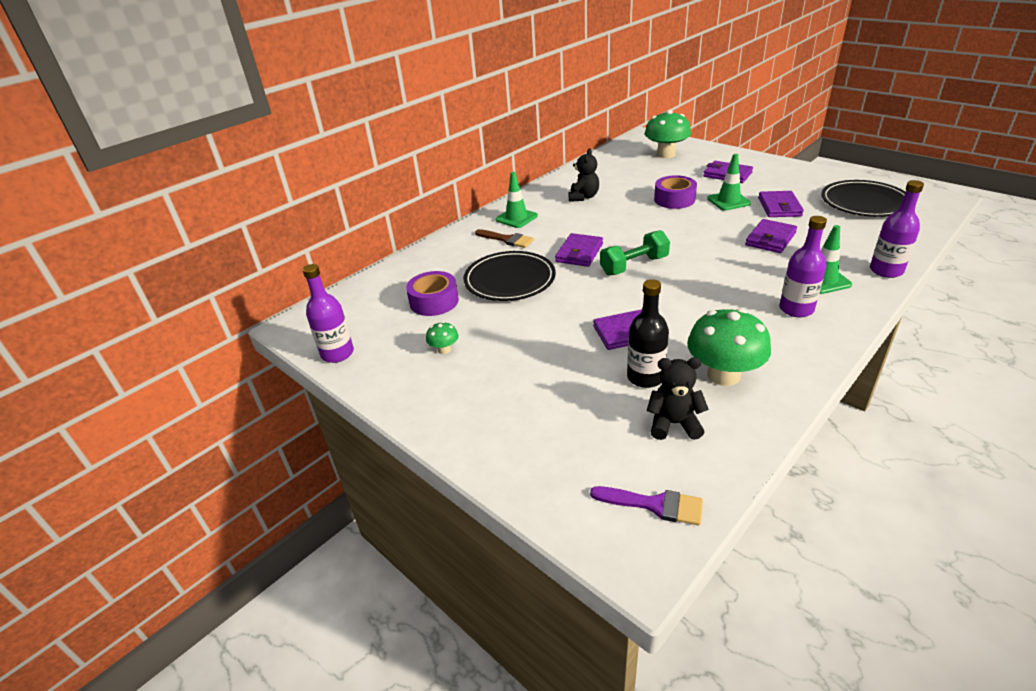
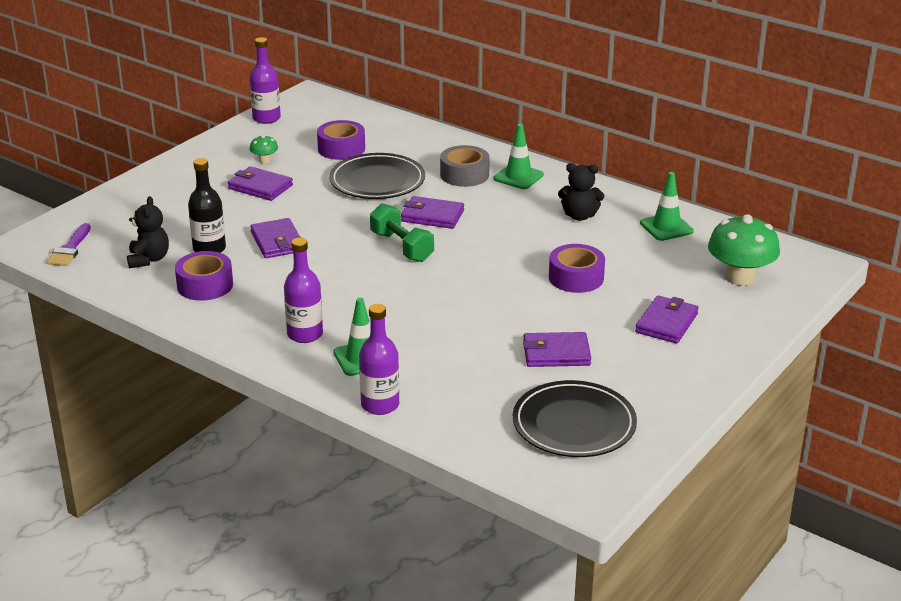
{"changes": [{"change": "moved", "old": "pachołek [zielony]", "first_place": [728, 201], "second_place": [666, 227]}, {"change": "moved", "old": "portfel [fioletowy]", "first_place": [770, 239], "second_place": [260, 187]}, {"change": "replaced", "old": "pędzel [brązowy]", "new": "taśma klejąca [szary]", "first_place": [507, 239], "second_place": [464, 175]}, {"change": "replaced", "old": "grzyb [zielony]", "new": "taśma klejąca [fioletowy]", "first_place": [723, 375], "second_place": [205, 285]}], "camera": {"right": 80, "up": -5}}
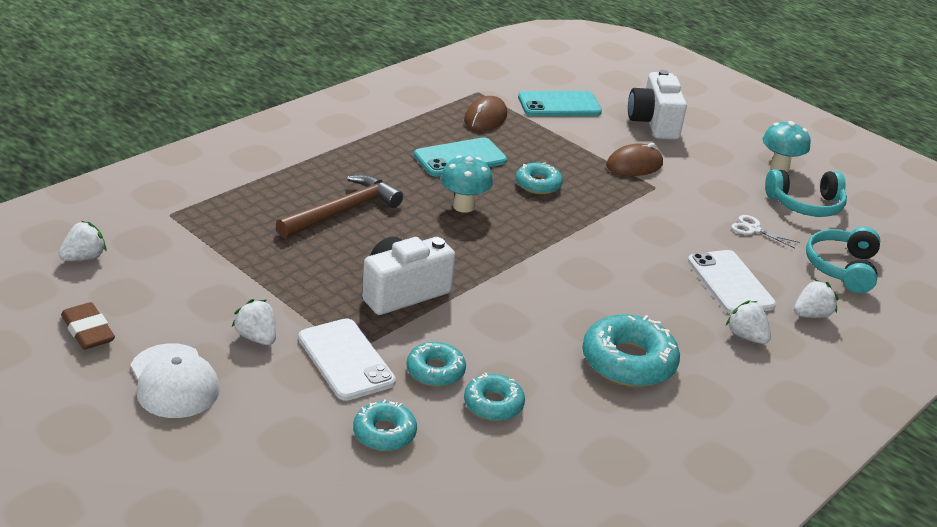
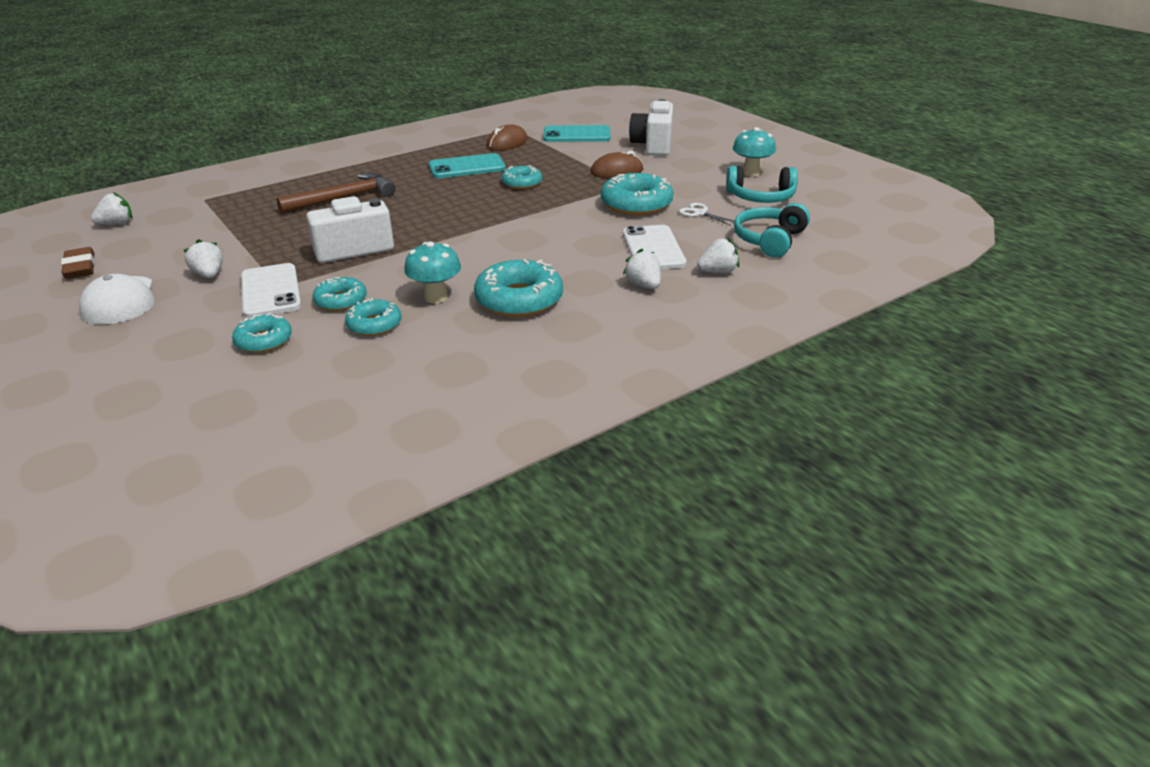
{"changes": [{"change": "moved", "old": "grzyb [turkusowy]", "first_place": [463, 206], "second_place": [436, 297]}, {"change": "added", "new": "donut [turkusowy]", "second_place": [636, 204]}], "camera": {"right": 15, "up": 0}}
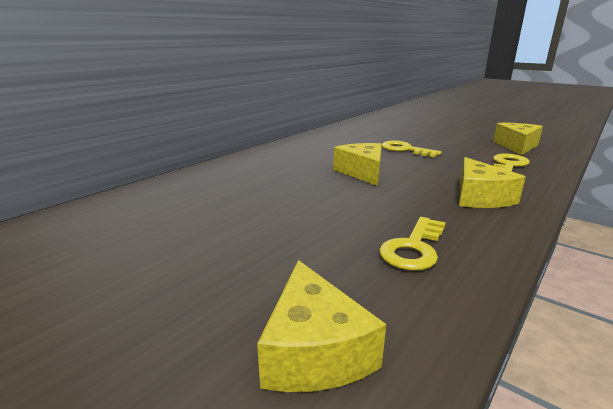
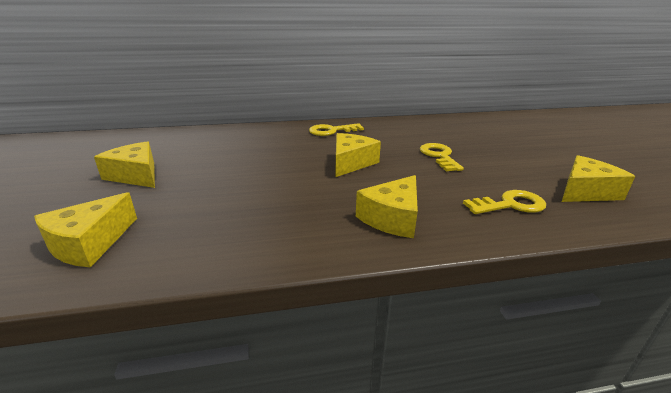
{"changes": [{"change": "moved", "old": "klucz [żółty]", "first_place": [413, 248], "second_place": [331, 131]}, {"change": "added", "new": "ser [żółty]", "second_place": [136, 175]}], "camera": {"right": 40, "up": 5}}
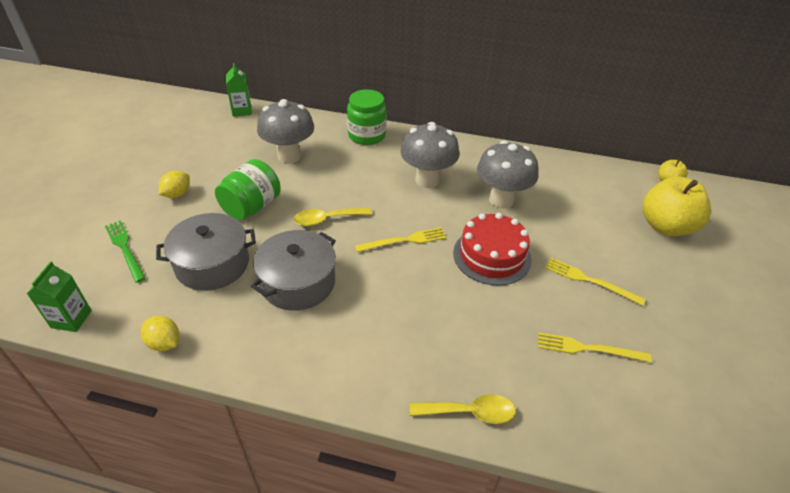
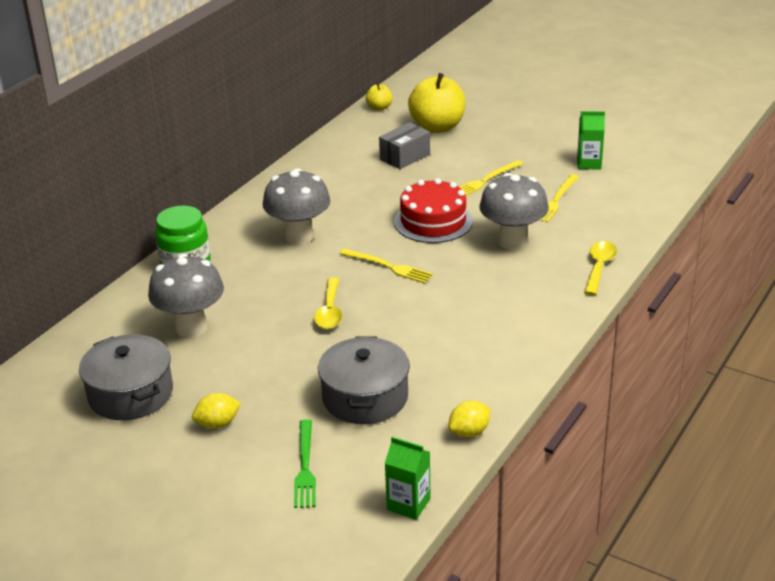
{"changes": [{"change": "moved", "old": "karton mleka [zielony]", "first_place": [242, 111], "second_place": [589, 163]}, {"change": "moved", "old": "grzyb [szary]", "first_place": [501, 200], "second_place": [512, 242]}, {"change": "removed", "old": "słoik [zielony]", "first_place": [251, 207]}, {"change": "turned", "old": "cytryna [żółty]", "first_place": [177, 194], "second_place": [217, 424], "degrees": -75}, {"change": "turned", "old": "widelec [zielony]", "first_place": [125, 248], "second_place": [305, 467], "degrees": -75}, {"change": "turned", "old": "widelec [żółty]", "first_place": [404, 240], "second_place": [388, 266], "degrees": 120}, {"change": "moved", "old": "garnek [szary]", "first_place": [298, 282], "second_place": [130, 394]}, {"change": "added", "new": "pudełko [szary]", "second_place": [405, 157]}], "camera": {"right": -70, "up": -10}}
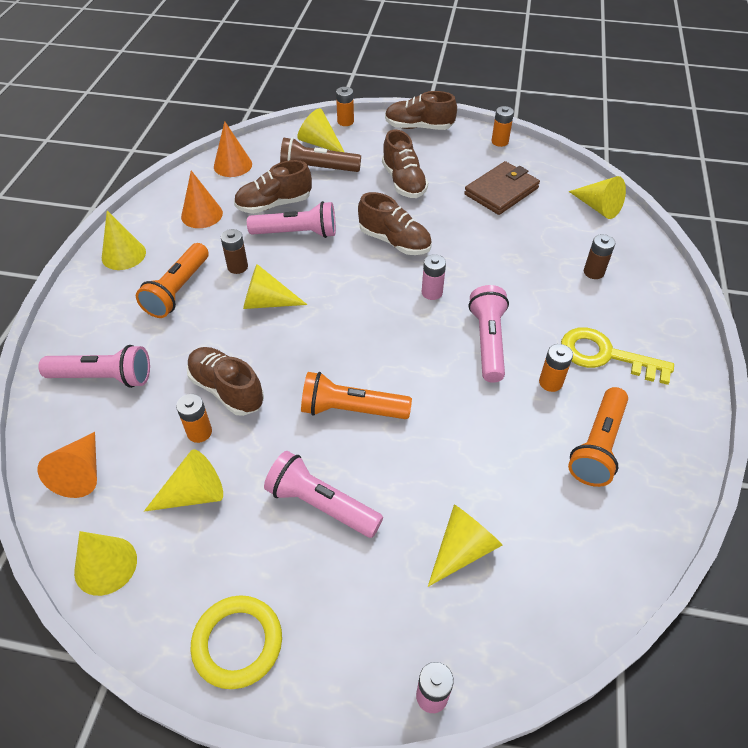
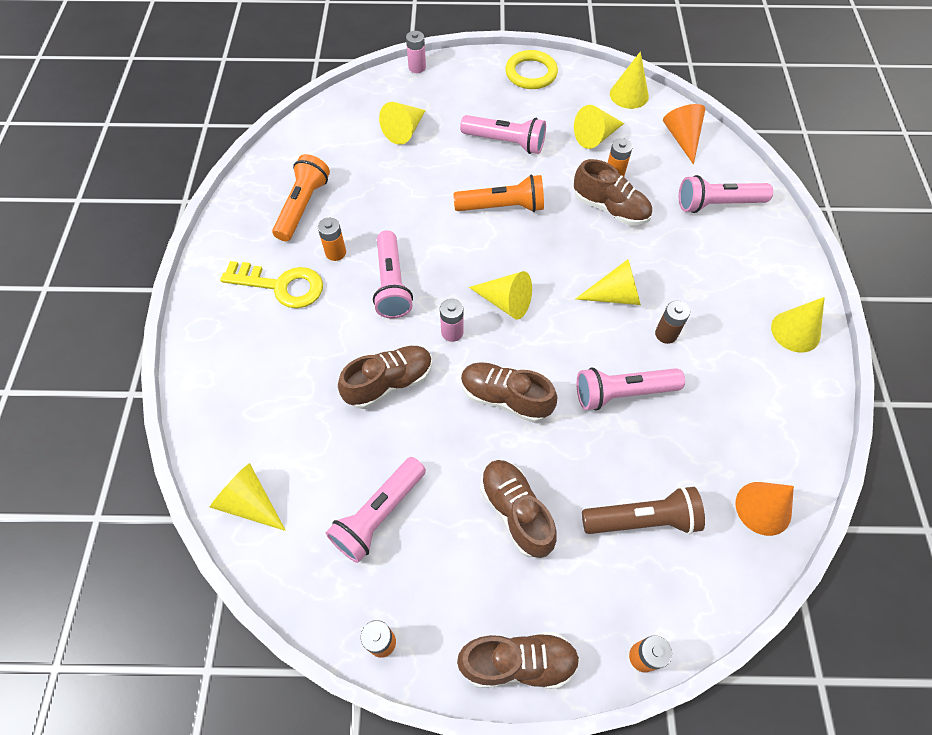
{"changes": [{"change": "moved", "old": "stożek [żółty]", "first_place": [320, 143], "second_place": [505, 302]}, {"change": "moved", "old": "but [brązowy]", "first_place": [274, 204], "second_place": [389, 383]}, {"change": "replaced", "old": "portfel [brązowy]", "new": "latarka [różowy]", "first_place": [501, 191], "second_place": [379, 514]}, {"change": "removed", "old": "stożek [pomarańczowy]", "first_place": [202, 214]}, {"change": "removed", "old": "bateria [brązowy]", "first_place": [593, 272]}, {"change": "removed", "old": "latarka [pomarańczowy]", "first_place": [178, 290]}], "camera": {"right": 170, "up": 10}}
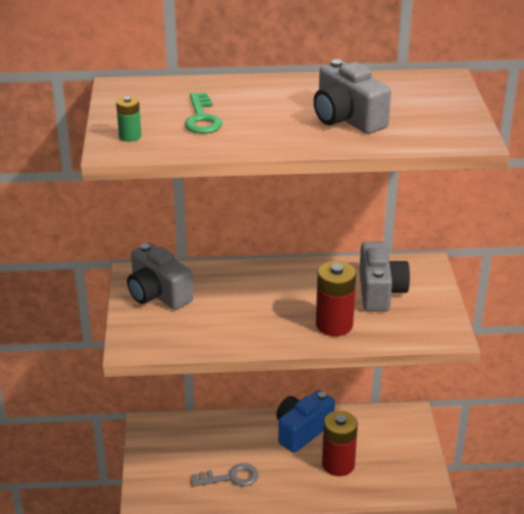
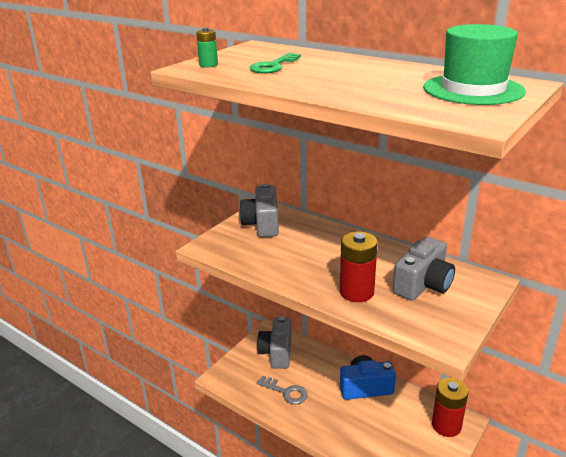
{"changes": [{"change": "moved", "old": "aparat fotograficzny [szary]", "first_place": [347, 119], "second_place": [277, 352]}, {"change": "moved", "old": "bateria [czerwony]", "first_place": [338, 464], "second_place": [446, 425]}, {"change": "added", "new": "kapelusz [zielony]", "second_place": [473, 89]}], "camera": {"right": 40, "up": -5}}
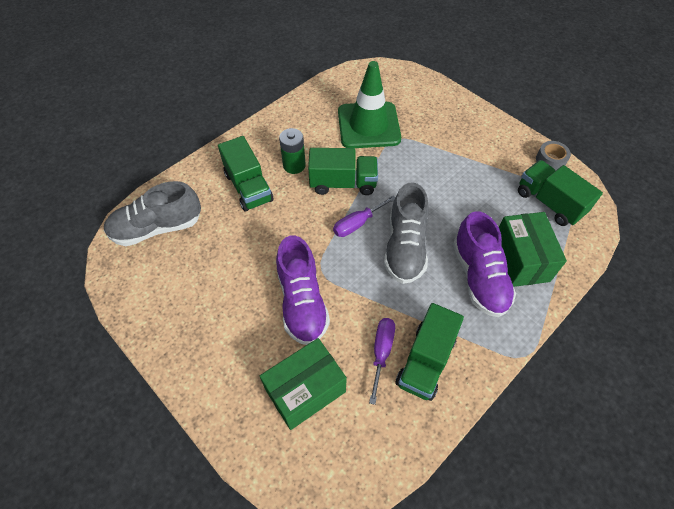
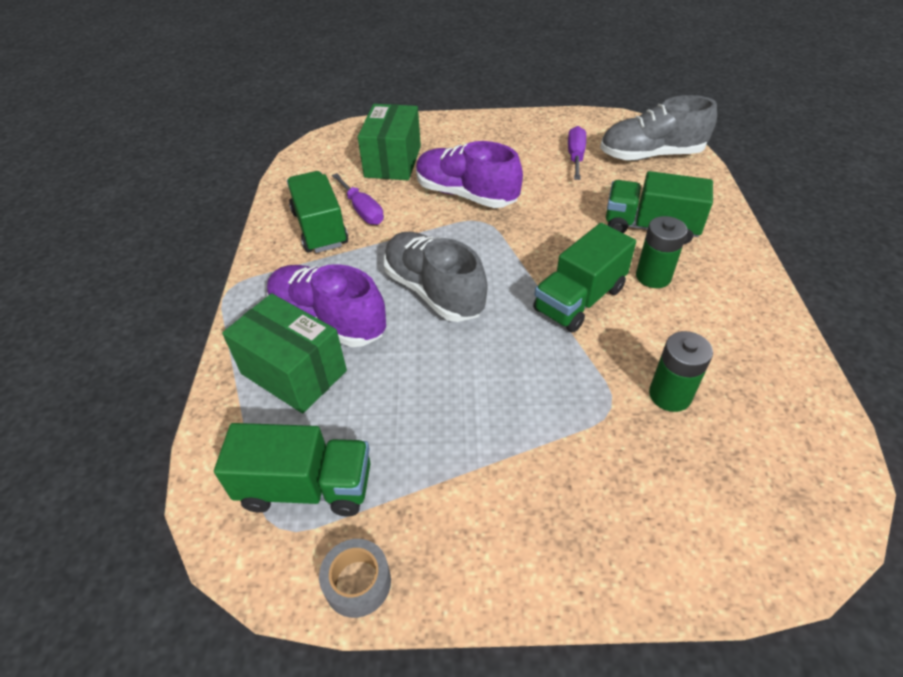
{"changes": [{"change": "replaced", "old": "pachołek [zielony]", "new": "bateria [zielony]", "first_place": [368, 125], "second_place": [670, 395]}, {"change": "turned", "old": "but [szary]", "first_place": [157, 228], "second_place": [650, 155], "degrees": -120}, {"change": "moved", "old": "śrubokręt [fioletowy]", "first_place": [357, 223], "second_place": [575, 156]}], "camera": {"right": 135, "up": -10}}
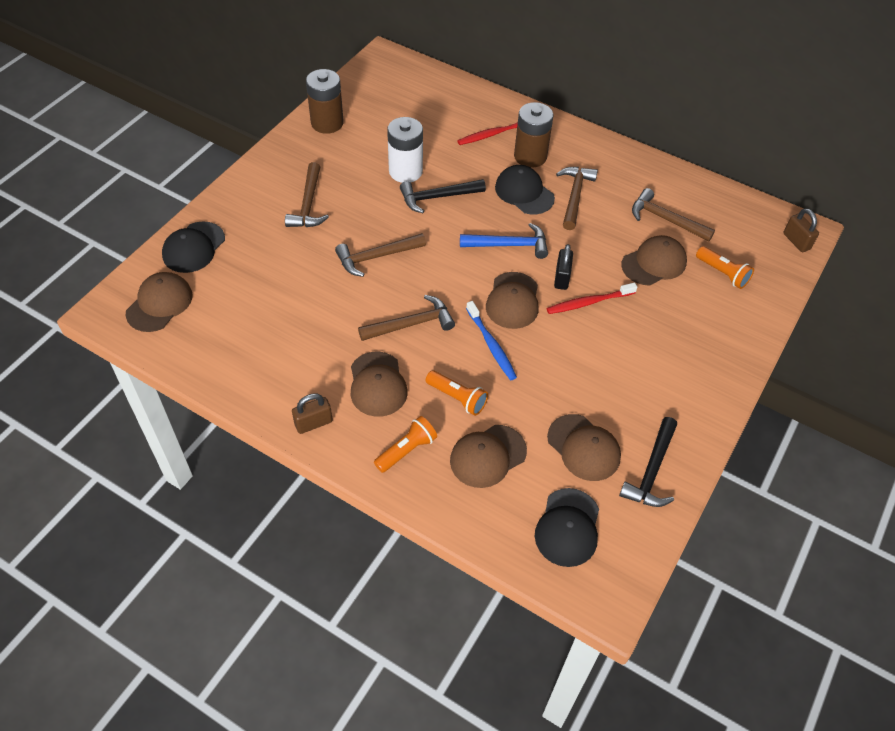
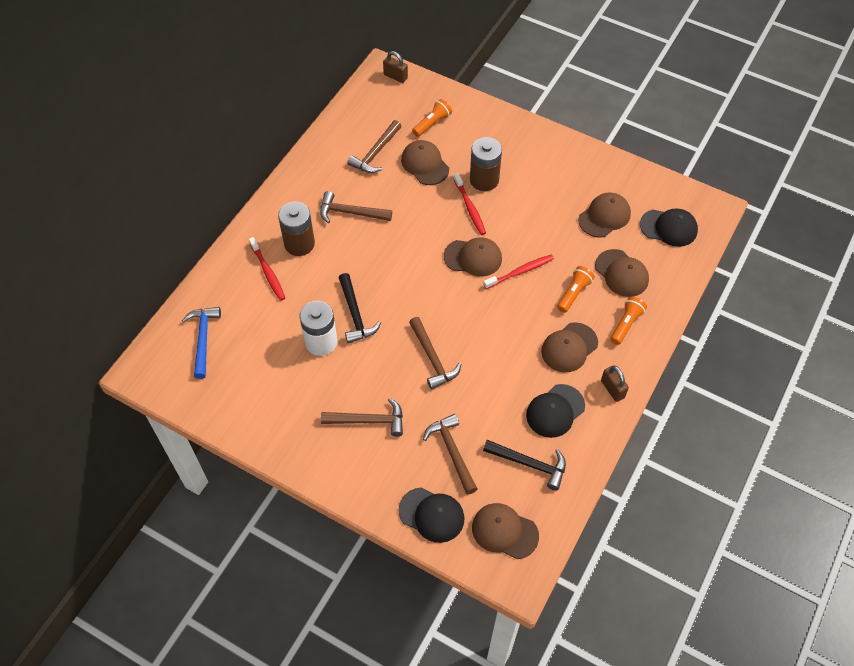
{"changes": [{"change": "moved", "old": "bateria [brązowy]", "first_place": [327, 123], "second_place": [484, 180]}, {"change": "moved", "old": "czapka [czarny]", "first_place": [524, 192], "second_place": [555, 411]}, {"change": "turned", "old": "kłódka [brązowy]", "first_place": [796, 241], "second_place": [395, 76], "degrees": 60}, {"change": "moved", "old": "młotek [niebieski]", "first_place": [509, 245], "second_place": [203, 339]}, {"change": "removed", "old": "kłódka [czarny]", "first_place": [562, 278]}, {"change": "moved", "old": "młotek [brązowy]", "first_place": [411, 324], "second_place": [452, 452]}, {"change": "recoloured", "old": "szczoteczka do zębów [niebieski]", "new": "szczoteczka do zębów [czerwony]", "first_place": [491, 345], "second_place": [520, 272]}, {"change": "turned", "old": "czapka [brązowy]", "first_place": [377, 384], "second_place": [569, 347], "degrees": 150}, {"change": "turned", "old": "latarka [pomarańczowy]", "first_place": [406, 450], "second_place": [626, 324], "degrees": 75}, {"change": "moved", "old": "młotek [czarny]", "first_place": [652, 471], "second_place": [529, 464]}], "camera": {"right": -90, "up": 5}}
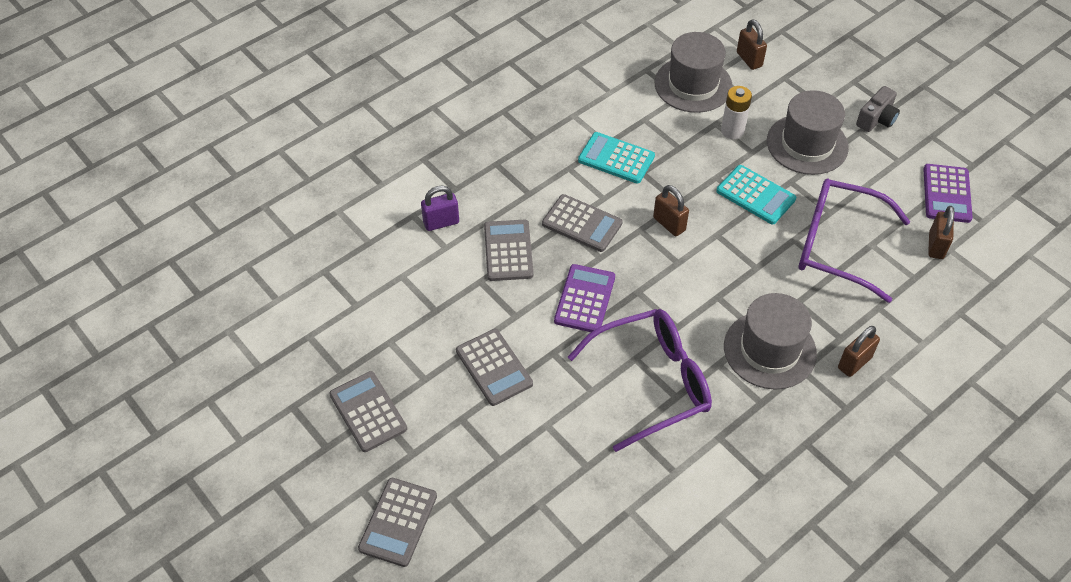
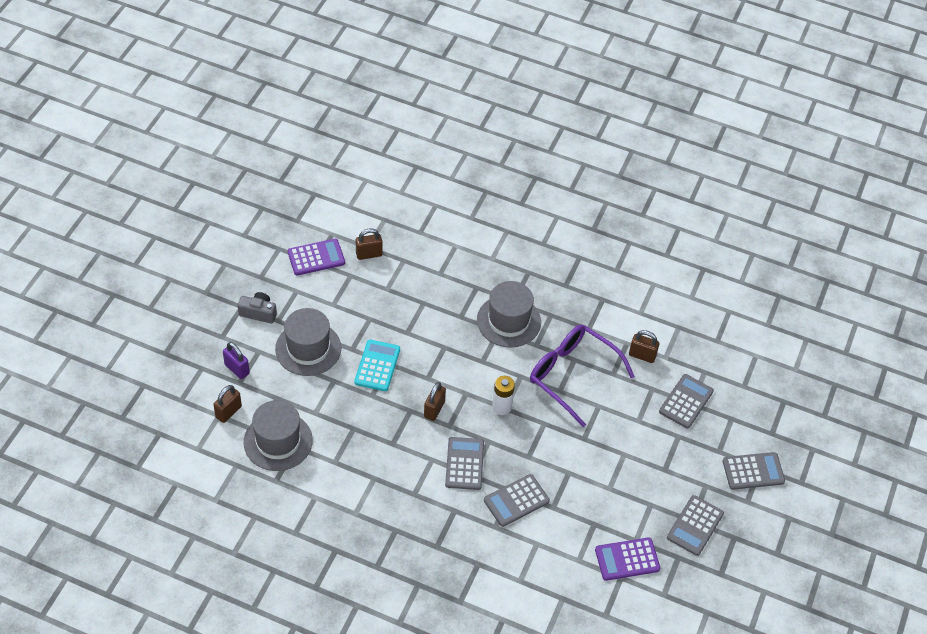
{"changes": [{"change": "moved", "old": "bateria [biały]", "first_place": [732, 131], "second_place": [501, 407]}, {"change": "removed", "old": "kalkulator [turkusowy]", "first_place": [616, 158]}, {"change": "removed", "old": "okulary [fioletowy]", "first_place": [837, 245]}, {"change": "moved", "old": "kłódka [fioletowy]", "first_place": [441, 222], "second_place": [237, 369]}, {"change": "moved", "old": "kalkulator [fioletowy]", "first_place": [584, 299], "second_place": [627, 559]}, {"change": "moved", "old": "kłódka [brązowy]", "first_place": [854, 363], "second_place": [642, 355]}, {"change": "moved", "old": "kalkulator [szary]", "first_place": [494, 367], "second_place": [686, 401]}], "camera": {"right": -120, "up": 0}}
